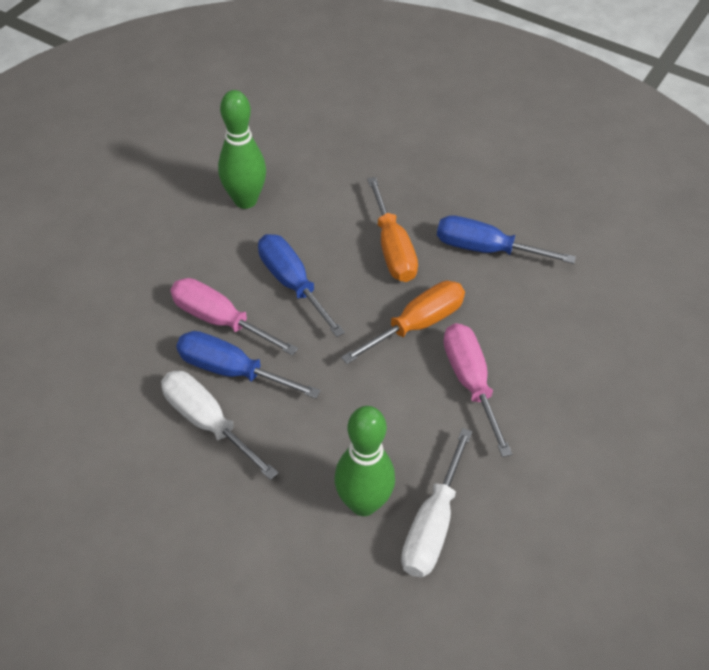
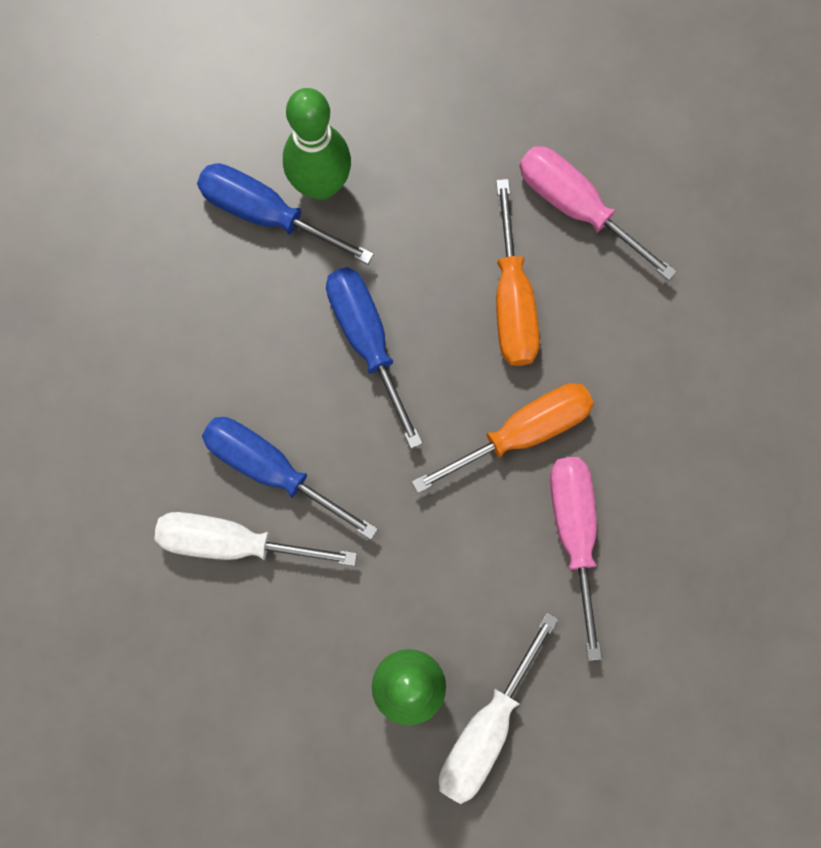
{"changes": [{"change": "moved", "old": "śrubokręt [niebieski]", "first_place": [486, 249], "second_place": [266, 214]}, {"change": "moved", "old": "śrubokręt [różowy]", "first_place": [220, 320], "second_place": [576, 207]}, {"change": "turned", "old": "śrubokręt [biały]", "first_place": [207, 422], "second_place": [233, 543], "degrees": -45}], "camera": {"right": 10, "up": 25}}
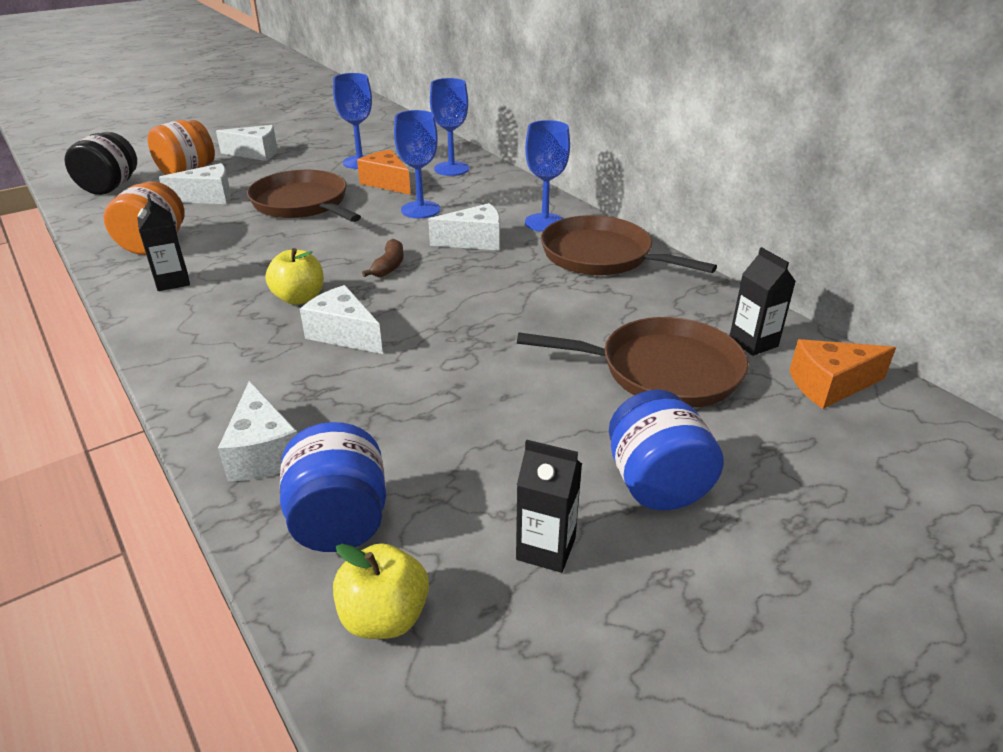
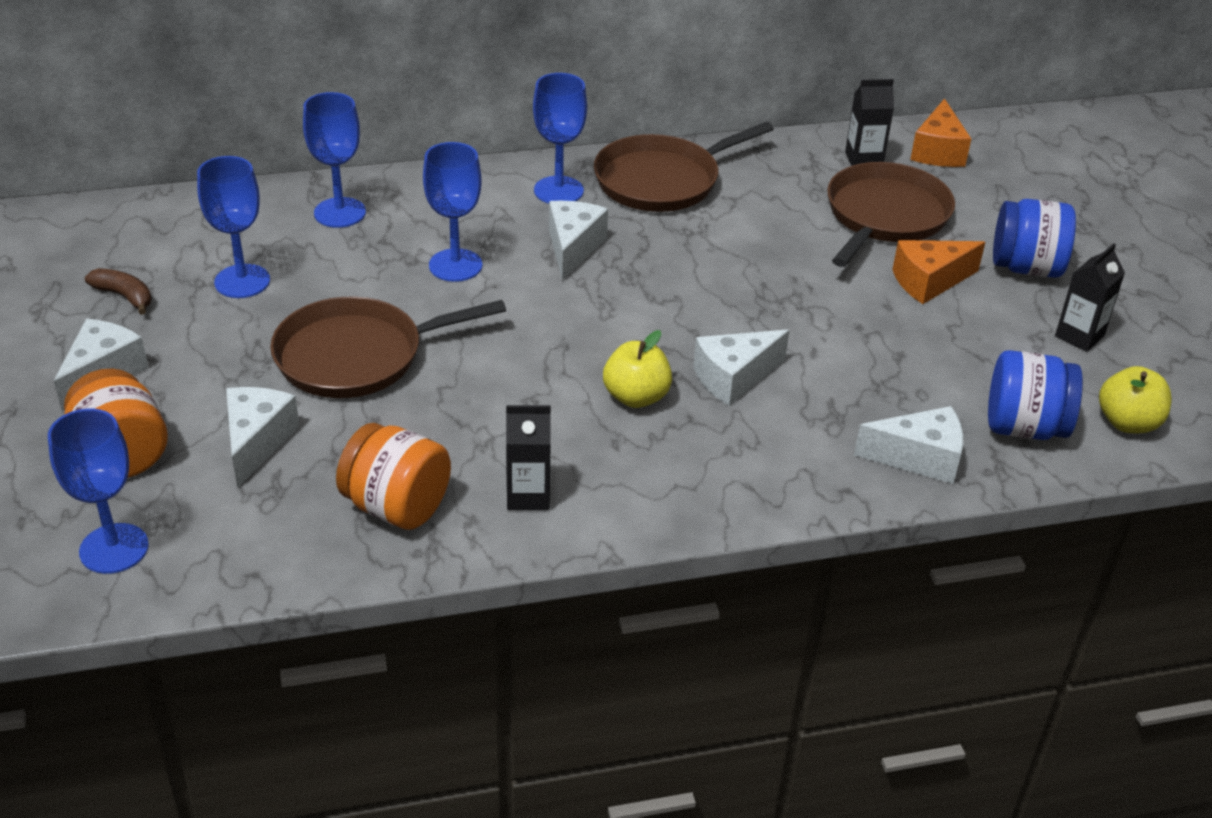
{"changes": [{"change": "replaced", "old": "słoik [czarny]", "new": "kielich [niebieski]", "first_place": [110, 187], "second_place": [114, 548]}, {"change": "moved", "old": "ser [pomarańczowy]", "first_place": [386, 183], "second_place": [929, 281]}, {"change": "moved", "old": "banan [brązowy]", "first_place": [389, 266], "second_place": [124, 296]}], "camera": {"right": -70, "up": 5}}
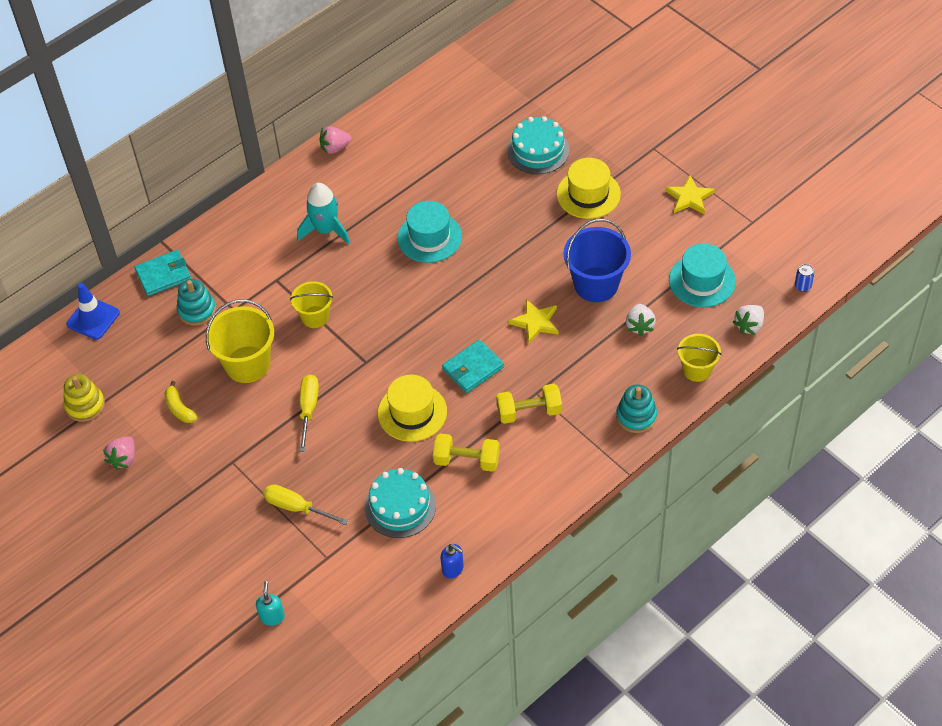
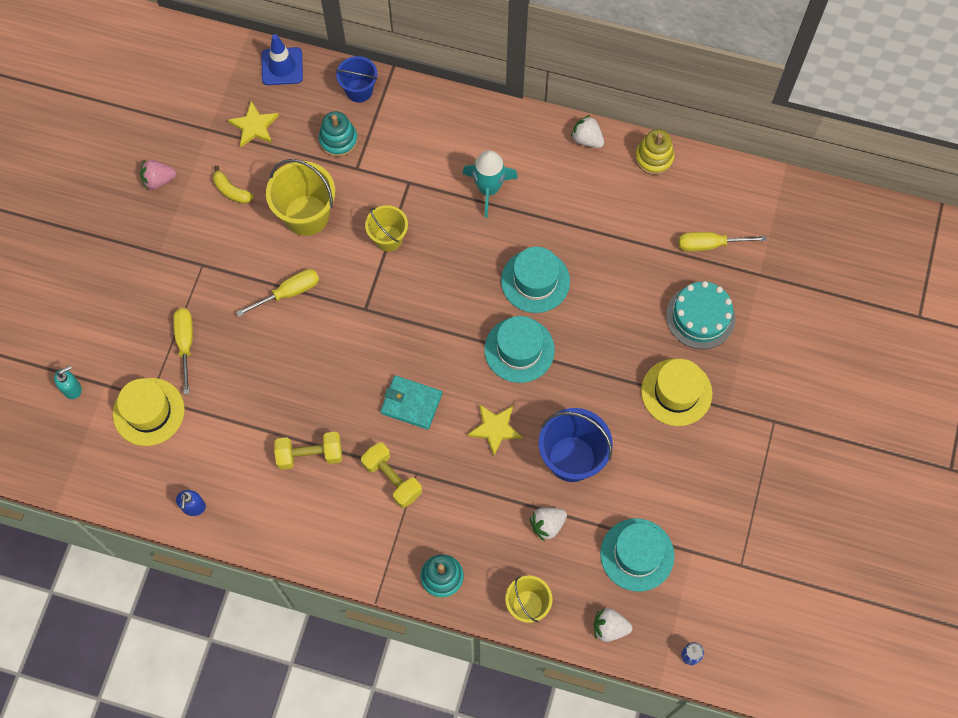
{"changes": [{"change": "recoloured", "old": "truskawka [różowy]", "new": "truskawka [biały]", "first_place": [335, 148], "second_place": [587, 139]}, {"change": "moved", "old": "gwiazda [żółty]", "first_place": [689, 197], "second_place": [254, 126]}, {"change": "replaced", "old": "portfel [turkusowy]", "new": "wiadro [niebieski]", "first_place": [163, 275], "second_place": [359, 90]}, {"change": "moved", "old": "zabawka nakładanka [żółty]", "first_place": [85, 405], "second_place": [654, 158]}, {"change": "moved", "old": "kapelusz [żółty]", "first_place": [412, 412], "second_place": [148, 412]}, {"change": "turned", "old": "banan [żółty]", "first_place": [179, 408], "second_place": [231, 191], "degrees": -75}, {"change": "turned", "old": "hantel [żółty]", "first_place": [467, 460], "second_place": [310, 455], "degrees": -75}, {"change": "removed", "old": "tort [turkusowy]", "first_place": [400, 506]}, {"change": "added", "new": "śrubokręt [żółty]", "second_place": [709, 245]}, {"change": "added", "new": "kapelusz [turkusowy]", "second_place": [519, 349]}], "camera": {"right": 55, "up": 15}}
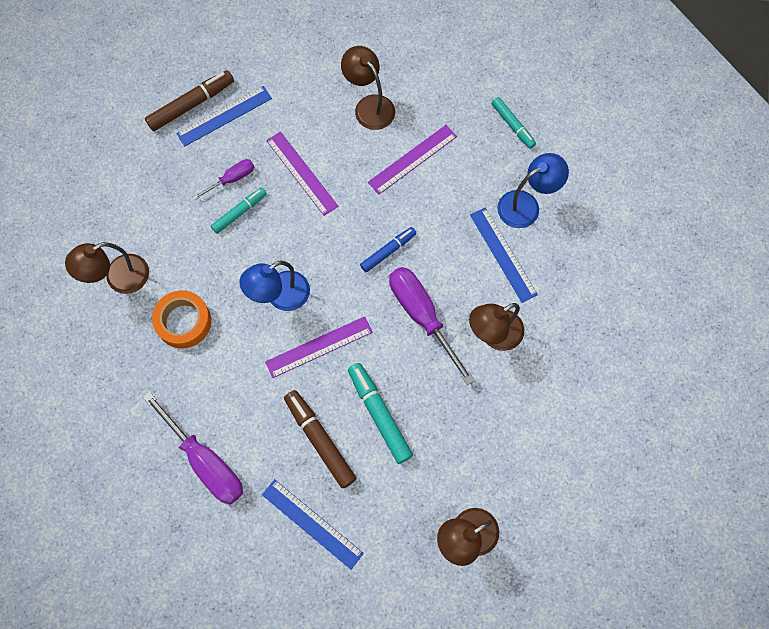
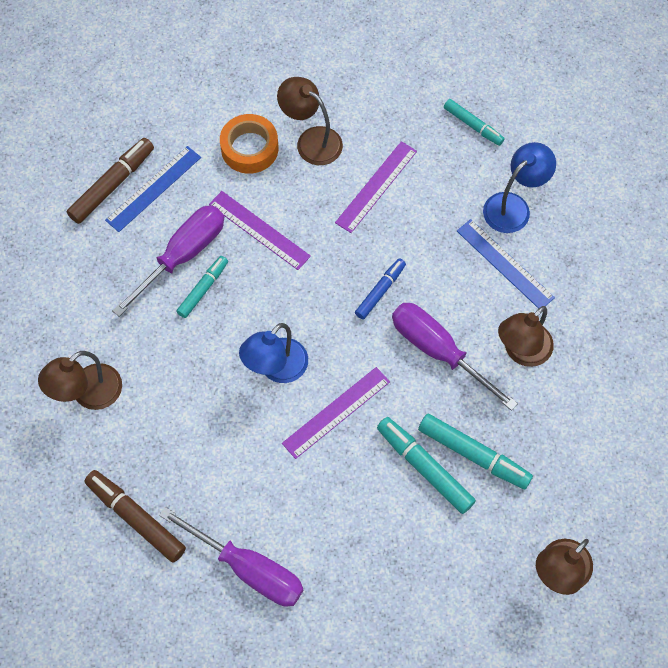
{"changes": [{"change": "resized", "old": "śrubokręt [fioletowy]", "first_place": [232, 179], "second_place": [183, 255], "factor": 1.88}, {"change": "moved", "old": "taśma klejąca [pomarańczowy]", "first_place": [183, 322], "second_place": [249, 148]}, {"change": "moved", "old": "flamaster [brązowy]", "first_place": [320, 440], "second_place": [136, 518]}, {"change": "removed", "old": "linijka [niebieski]", "first_place": [312, 524]}, {"change": "added", "new": "flamaster [turkusowy]", "second_place": [473, 454]}], "camera": {"right": -15, "up": -5}}
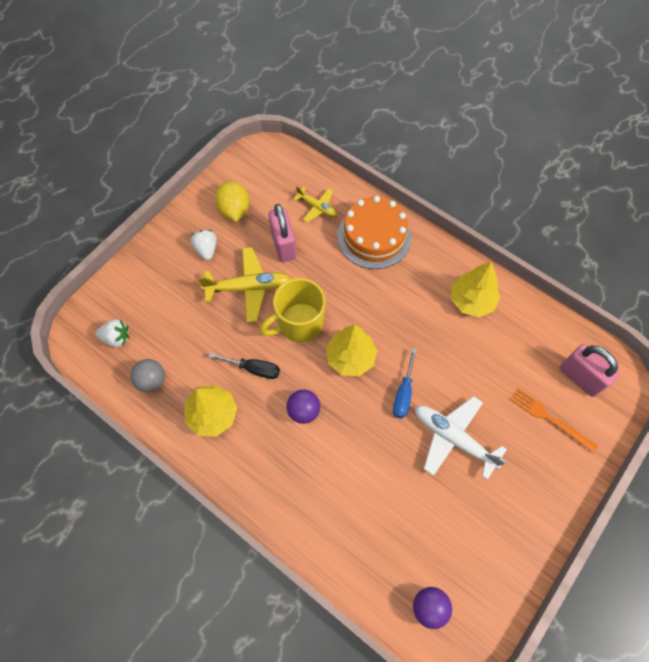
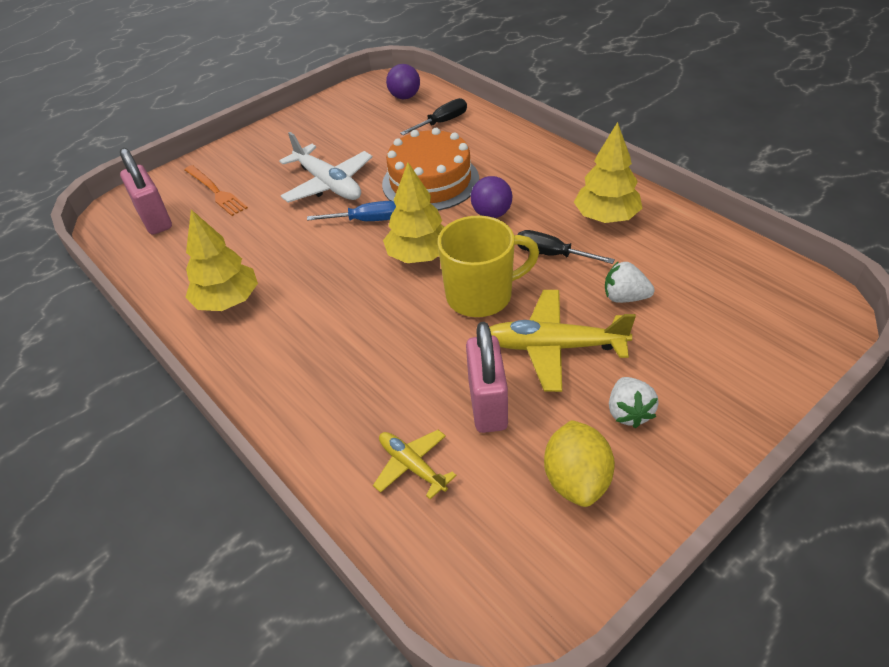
{"changes": [{"change": "moved", "old": "tort [pomarańczowy]", "first_place": [374, 236], "second_place": [430, 181]}, {"change": "moved", "old": "truskawka [biały]", "first_place": [116, 338], "second_place": [625, 297]}, {"change": "turned", "old": "śrubokręt [niebieski]", "first_place": [403, 393], "second_place": [366, 220], "degrees": 60}, {"change": "removed", "old": "piłka [szary]", "first_place": [152, 380]}, {"change": "added", "new": "śrubokręt [czarny]", "second_place": [442, 122]}], "camera": {"right": -165, "up": -20}}
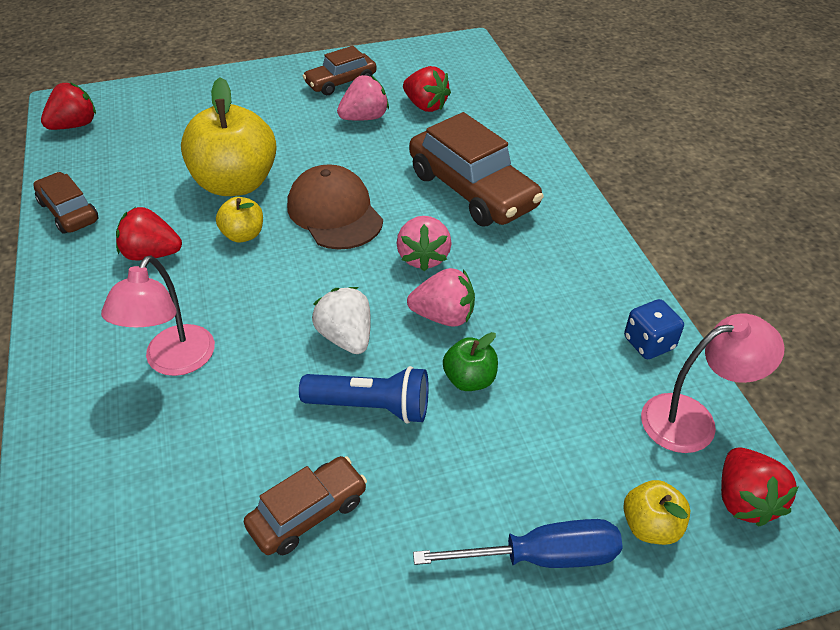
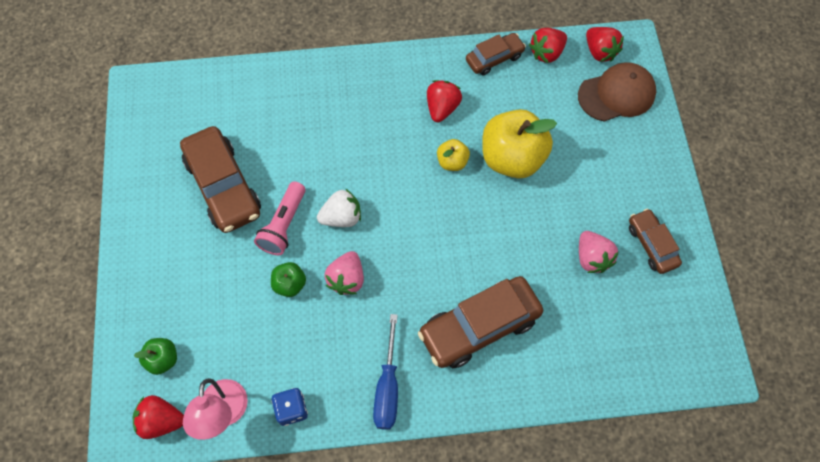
{"changes": [{"change": "moved", "old": "truskawka [czerwony]", "first_place": [425, 106], "second_place": [546, 53]}, {"change": "moved", "old": "czapka [brązowy]", "first_place": [334, 212], "second_place": [616, 94]}, {"change": "removed", "old": "truskawka [różowy]", "first_place": [423, 257]}, {"change": "removed", "old": "lampka [różowy]", "first_place": [174, 362]}, {"change": "recoloured", "old": "latarka [niebieski]", "new": "latarka [różowy]", "first_place": [371, 406], "second_place": [284, 225]}, {"change": "resized", "old": "samochód [brązowy]", "first_place": [308, 513], "second_place": [223, 186], "factor": 1.76}, {"change": "recoloured", "old": "jabłko [żółty]", "new": "jabłko [zielony]", "first_place": [650, 526], "second_place": [163, 359]}, {"change": "moved", "old": "śrubokręt [niebieski]", "first_place": [542, 556], "second_place": [388, 387]}], "camera": {"right": 100, "up": 20}}
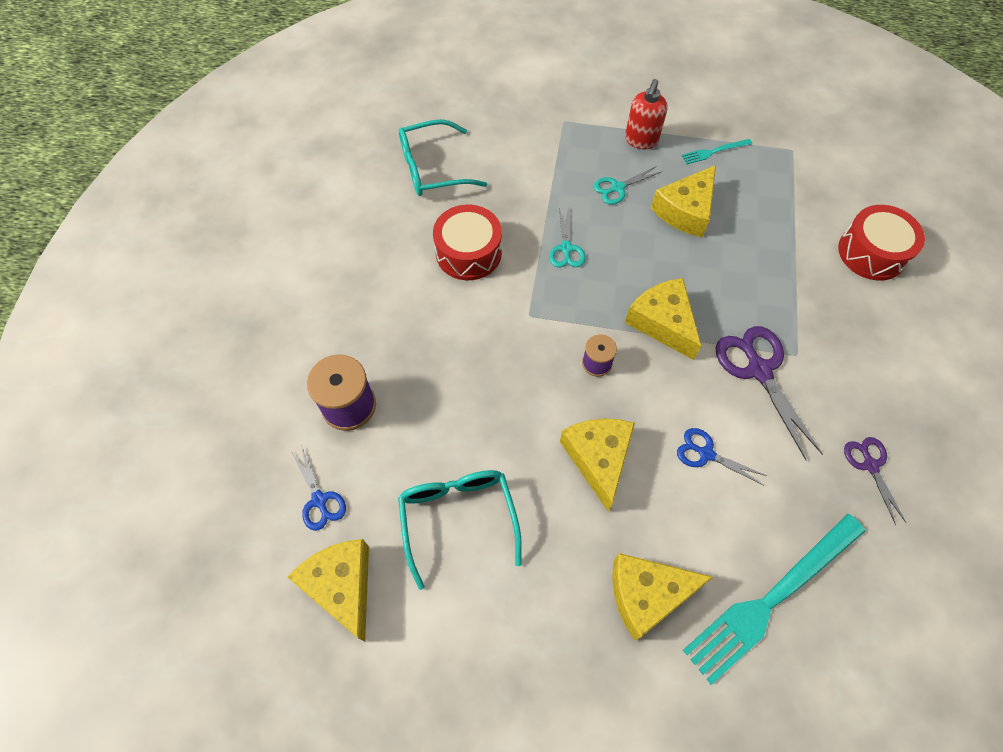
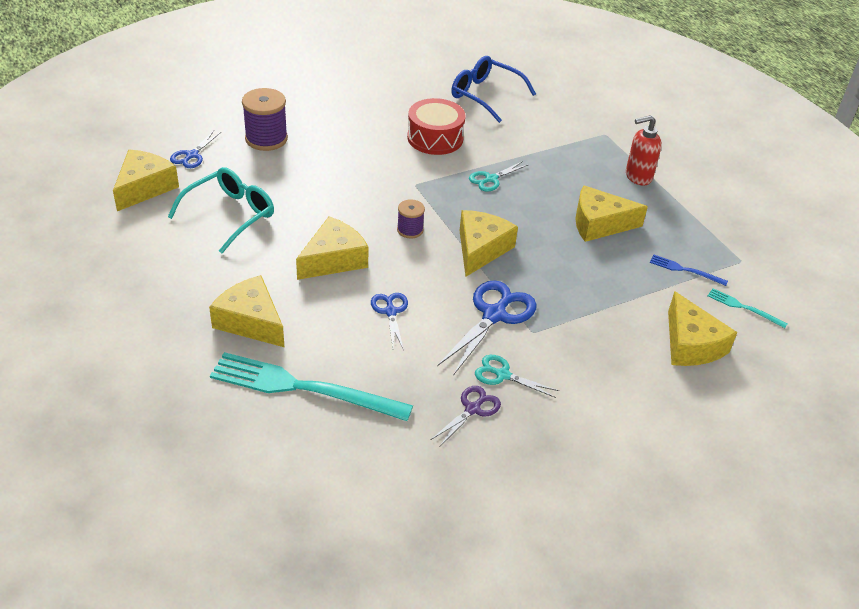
{"changes": [{"change": "recoloured", "old": "okulary [turkusowy]", "new": "okulary [niebieski]", "first_place": [432, 169], "second_place": [485, 95]}, {"change": "moved", "old": "widelec [turkusowy]", "first_place": [714, 152], "second_place": [743, 308]}, {"change": "moved", "old": "nożyczki [turkusowy]", "first_place": [617, 188], "second_place": [502, 375]}, {"change": "replaced", "old": "bęben [czerwony]", "new": "ser [żółty]", "first_place": [872, 253], "second_place": [691, 344]}, {"change": "recoloured", "old": "nożyczki [fioletowy]", "new": "nożyczki [niebieski]", "first_place": [759, 370], "second_place": [494, 315]}, {"change": "added", "new": "widelec [niebieski]", "second_place": [685, 270]}], "camera": {"right": 50, "up": -20}}
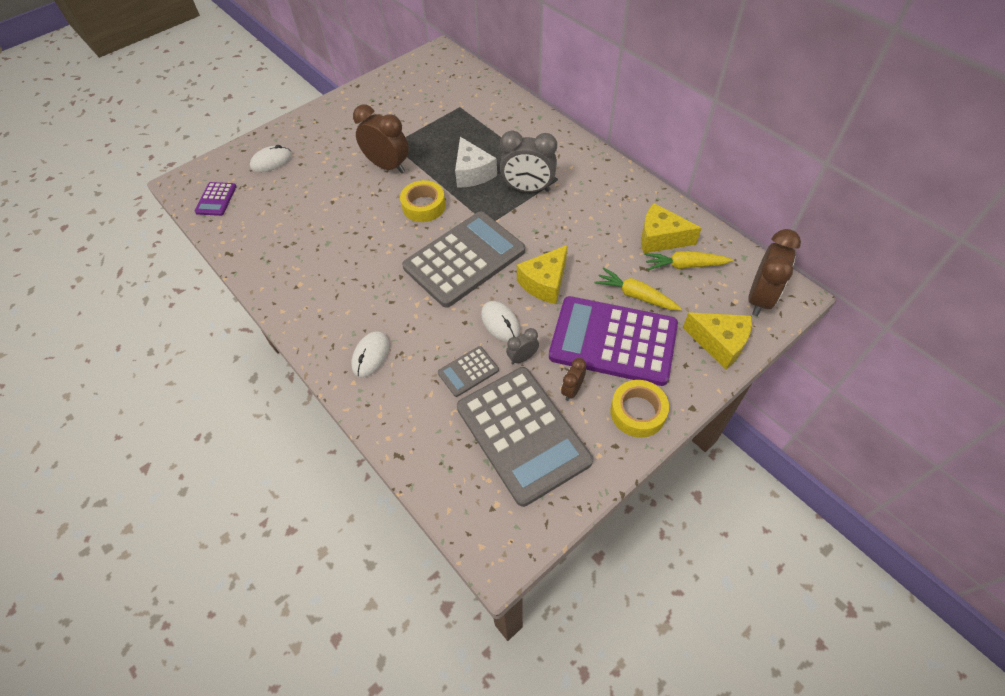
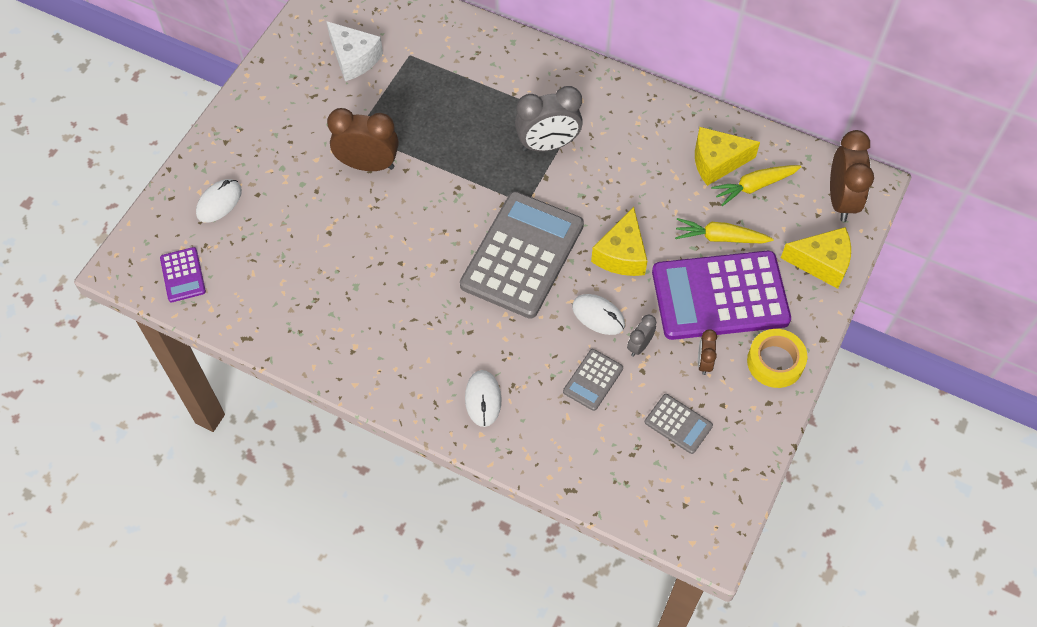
{"changes": [{"change": "moved", "old": "ser [biały]", "first_place": [472, 173], "second_place": [354, 59]}, {"change": "removed", "old": "taśma klejąca [żółty]", "first_place": [423, 206]}, {"change": "resized", "old": "kalkulator [szary]", "first_place": [522, 434], "second_place": [678, 424], "factor": 0.44}], "camera": {"right": -25, "up": 5}}
